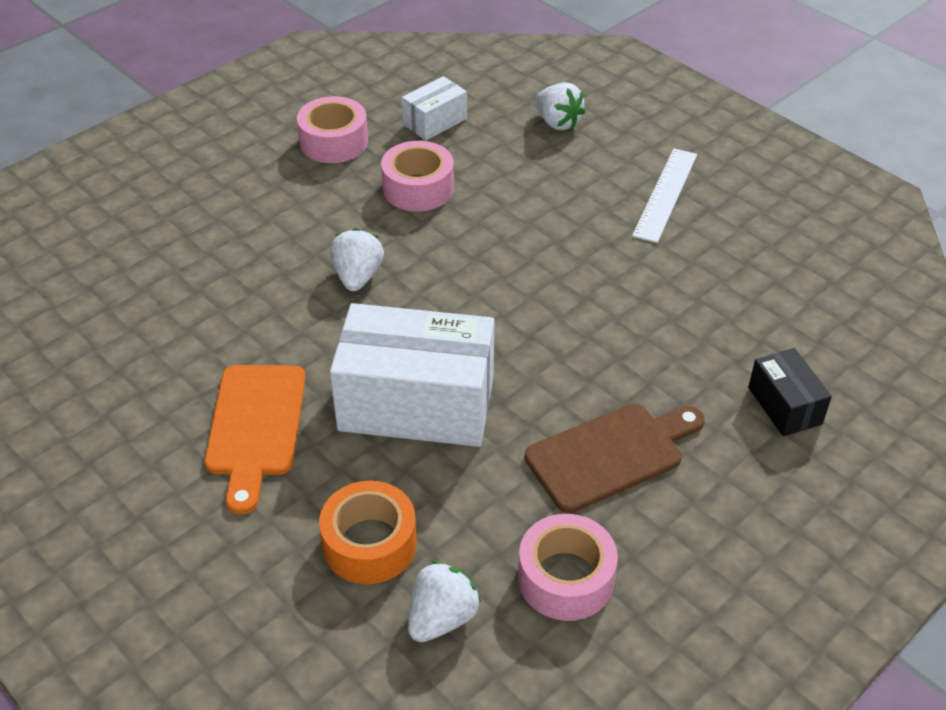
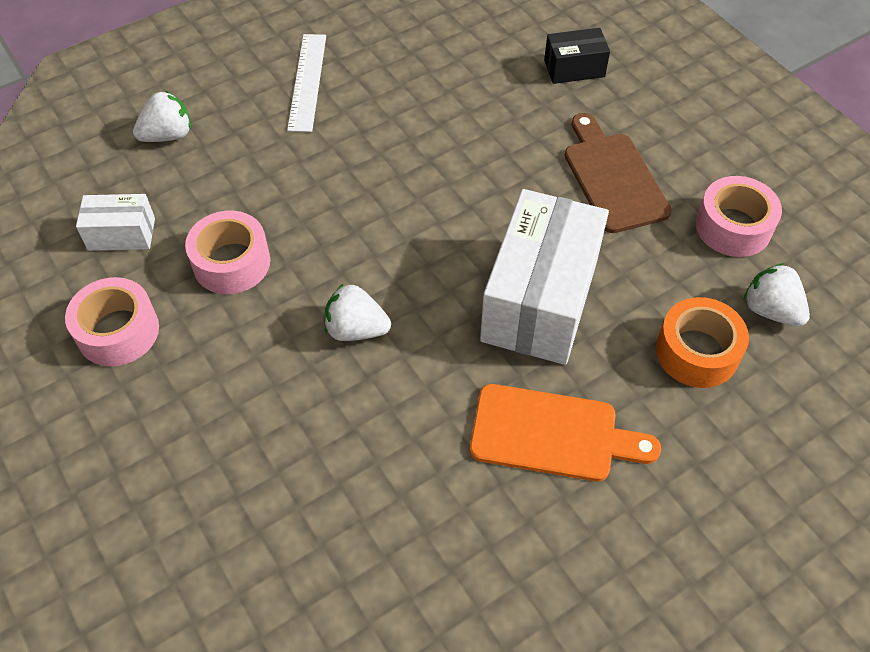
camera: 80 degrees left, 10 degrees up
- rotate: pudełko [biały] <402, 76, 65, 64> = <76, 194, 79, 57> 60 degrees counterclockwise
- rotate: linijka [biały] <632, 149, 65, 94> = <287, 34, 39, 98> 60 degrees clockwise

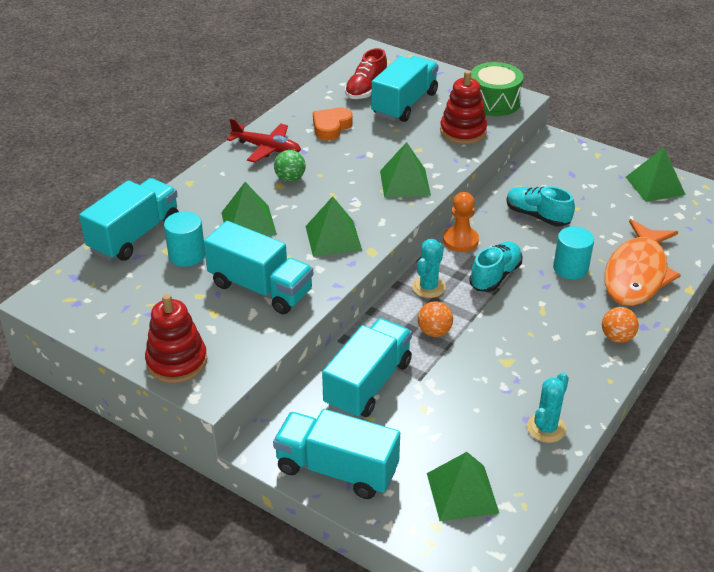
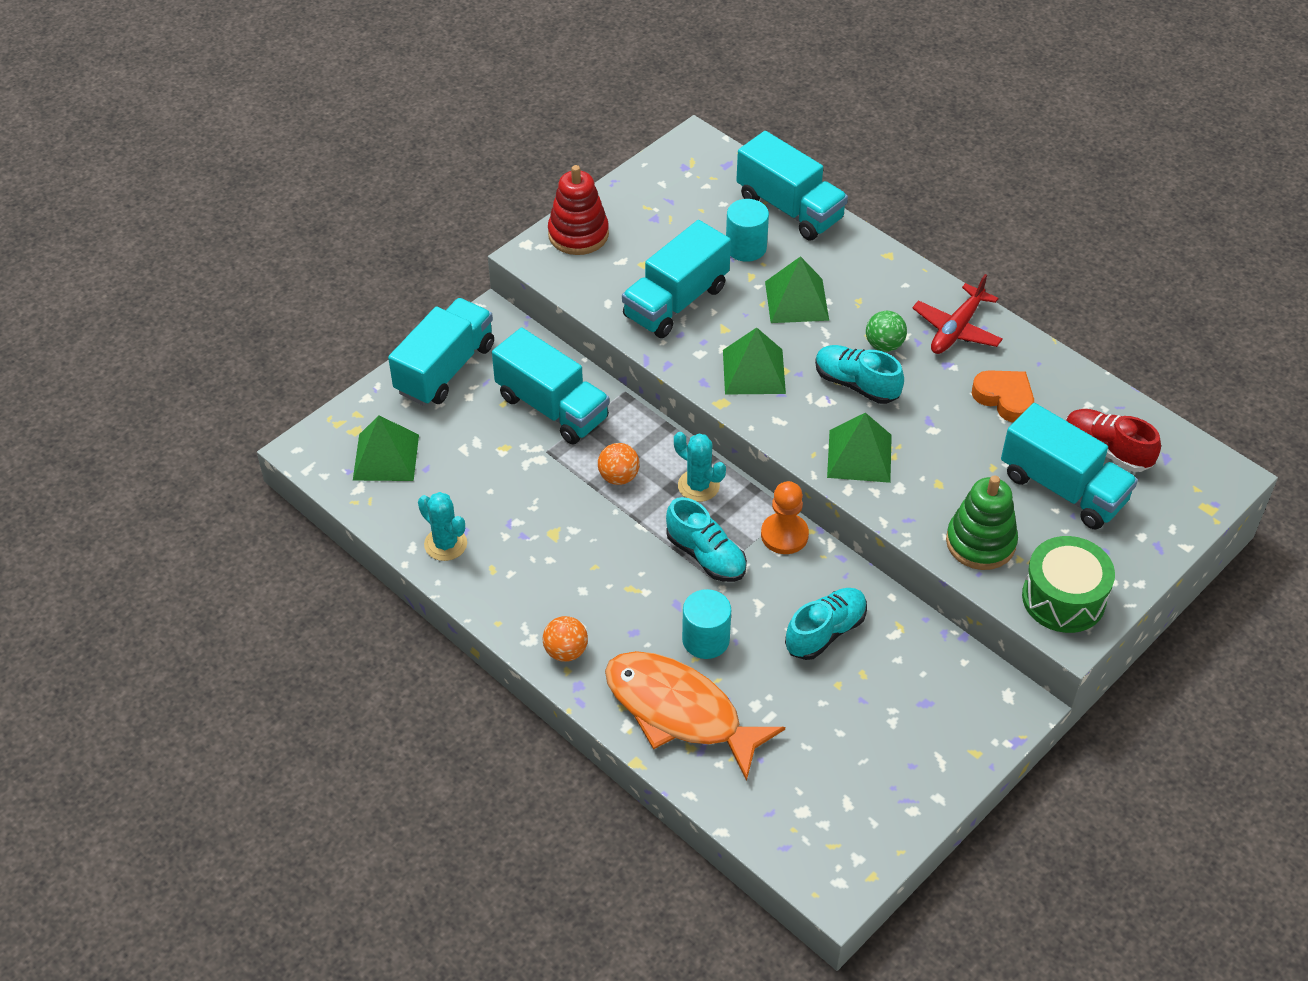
camera: 100 degrees right, 10 degrees up
- recolor: zabawka nakładanka [czerwony] <440, 71, 47, 73> to zabawka nakładanka [zielony] <946, 475, 72, 95>
- delete: piramida [zielony] <626, 147, 60, 55>
- insert: but [turkusowy] <815, 345, 89, 59>

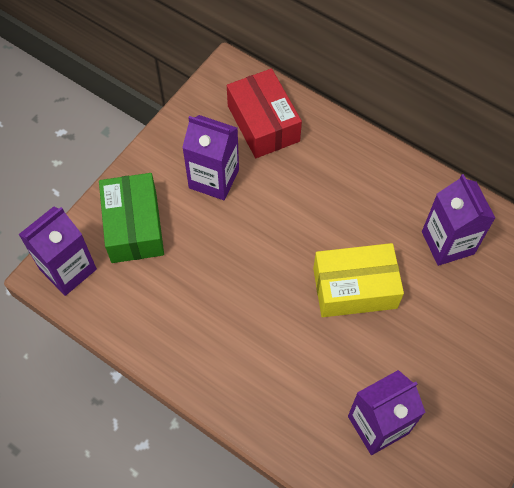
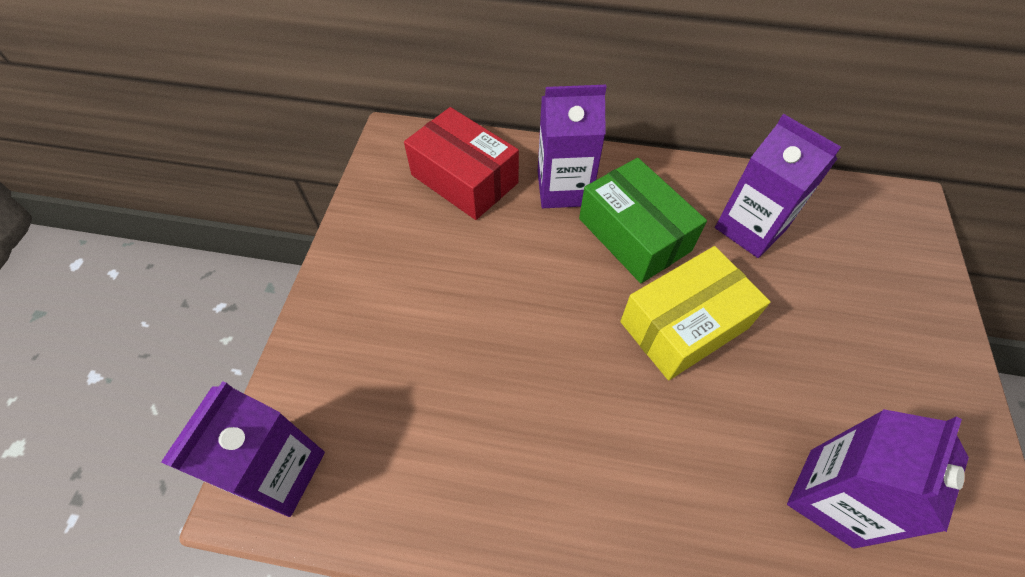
camera: 25 degrees left, 5 degrees down
- move: pudełko [zielony] <99, 173, 65, 90> to <579, 158, 128, 125>
- move: karton mleka [fioletowy] <182, 115, 57, 85> to <538, 85, 69, 123>

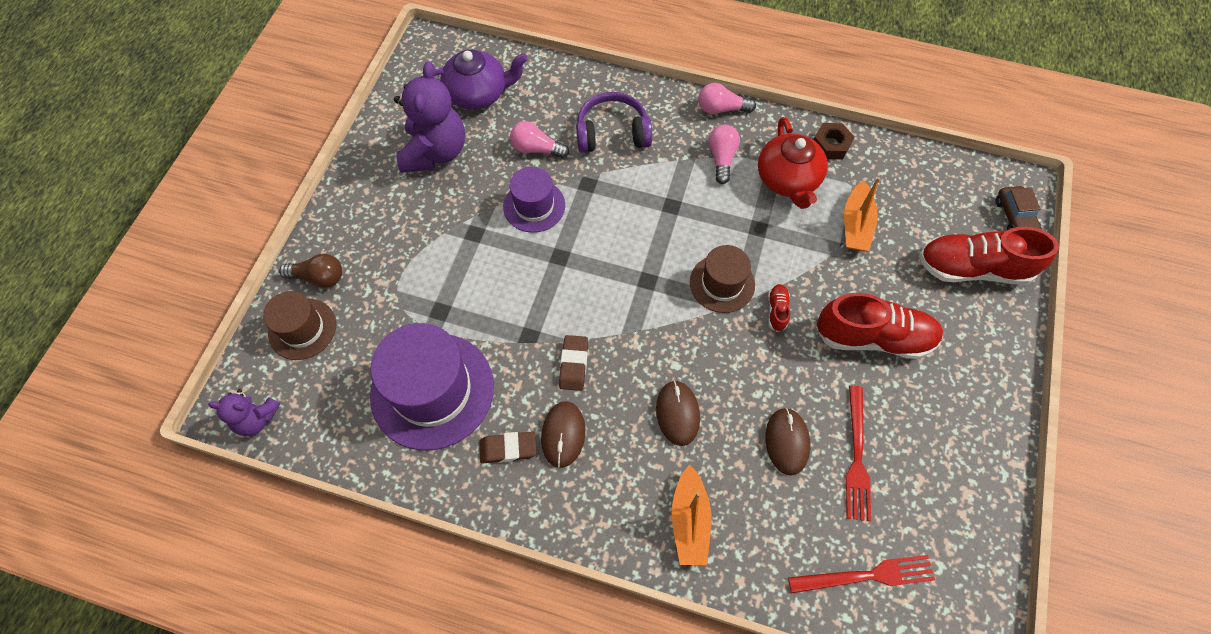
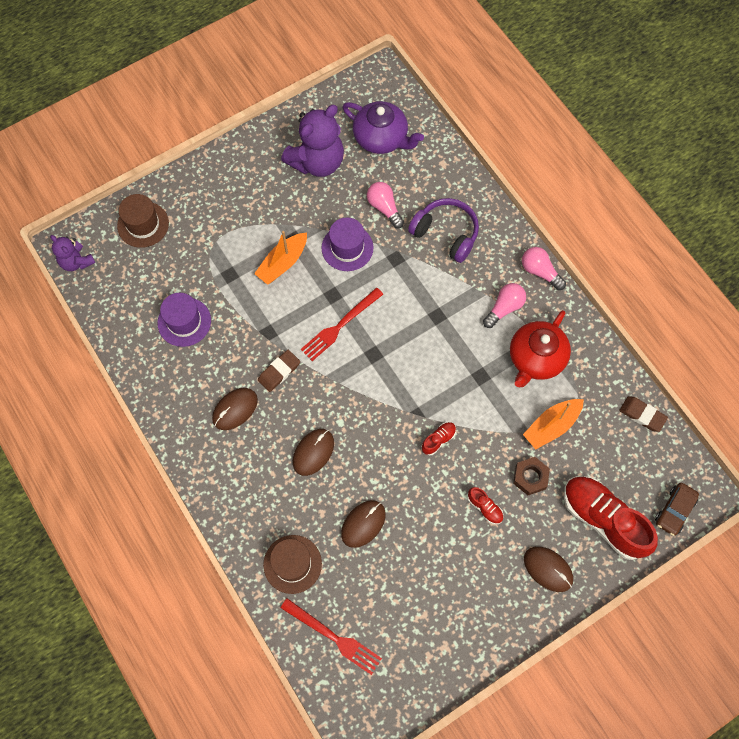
camera: 40 degrees right, 5 degrees up
- delete: żarówka [brązowy] <279, 254, 63, 34>
- resize: kapelusz [fioletowy] <370, 323, 124, 127> = <158, 293, 53, 54> x0.57
- move: gumka do mazania [brązowy] <479, 431, 58, 33> to <619, 396, 49, 36>
- move: łódka [pomarańczowy] <672, 464, 39, 101> to <254, 231, 53, 54>
- move: kapelusz [brązowy] <690, 245, 65, 68> to <263, 535, 59, 59>
- move: nakrętka [brązowy] <814, 123, 41, 36> to <513, 457, 37, 38>
- resize: but [czerwony] <816, 293, 127, 66> = <468, 487, 36, 37> x0.43
- move: widelec [czerwony] <846, 386, 25, 135> to <301, 288, 82, 73>
- insert: myszka [brązowy] <524, 547, 49, 45>

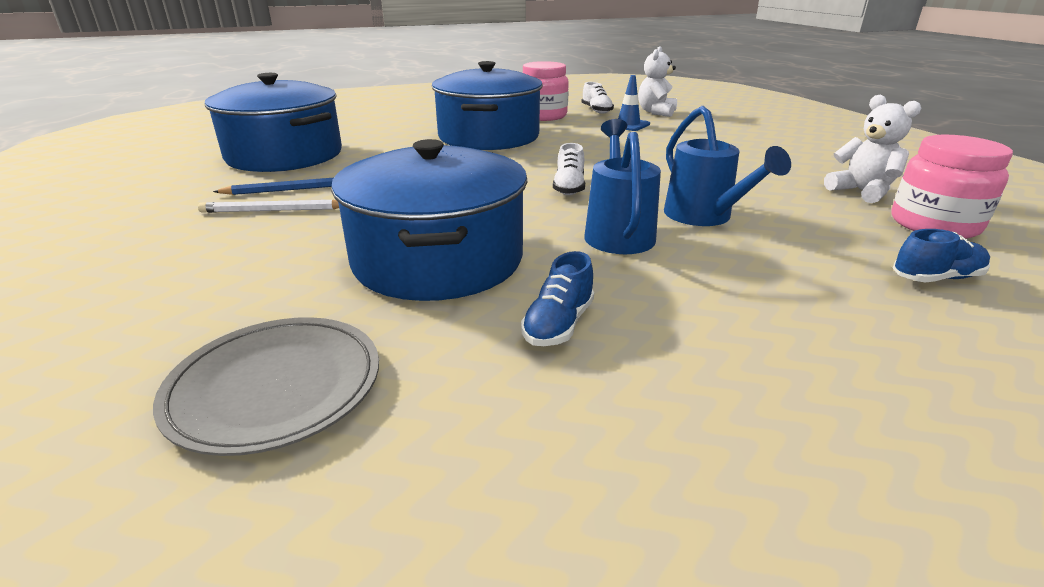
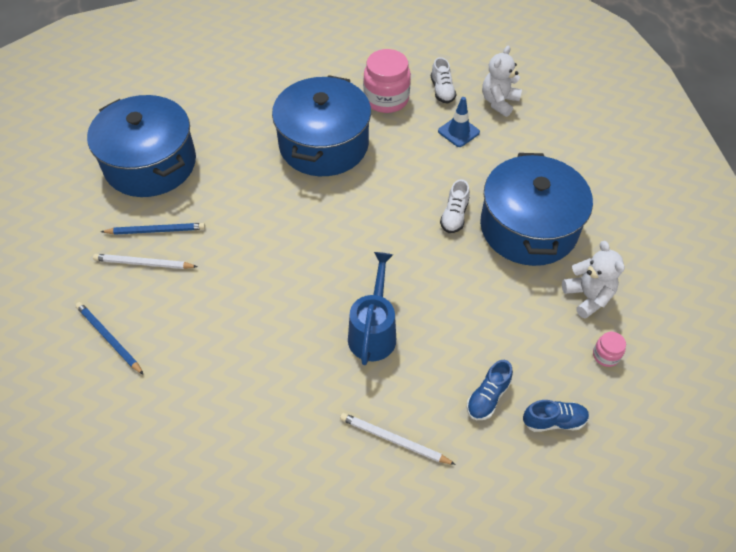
camera: 10 degrees right, 25 degrees up
- delete: talerz [szary] <153, 317, 226, 139>
- move: garnek [niebieski] <331, 139, 197, 162> to <480, 153, 113, 113>
- move: but [niebieski] <521, 251, 73, 95> to <467, 360, 46, 60>
- move: but [biały] <553, 143, 32, 52> to <440, 179, 30, 54>
- delete: konewka [niebieski] <664, 106, 127, 120>
- resize: słoik [różowy] <891, 134, 122, 105> = <593, 332, 33, 35> x0.47
- insert: ołówek [niebieski] <76, 302, 68, 73>
- insert: ołówek [biały] <340, 413, 116, 52>

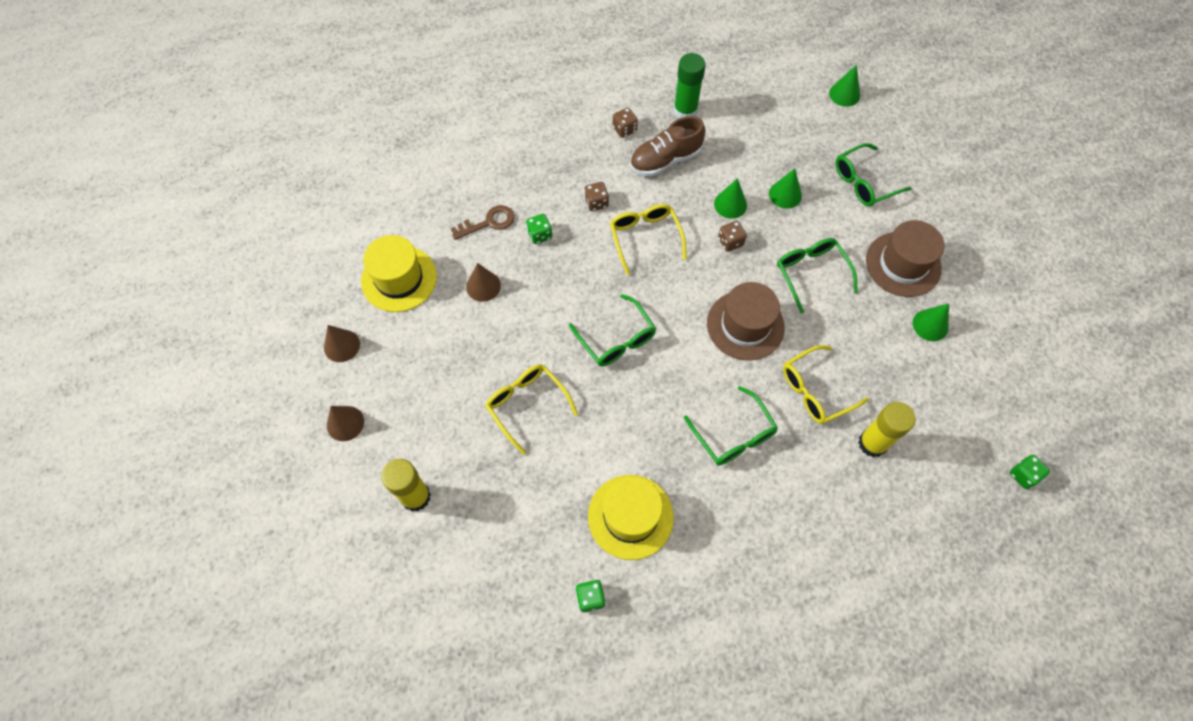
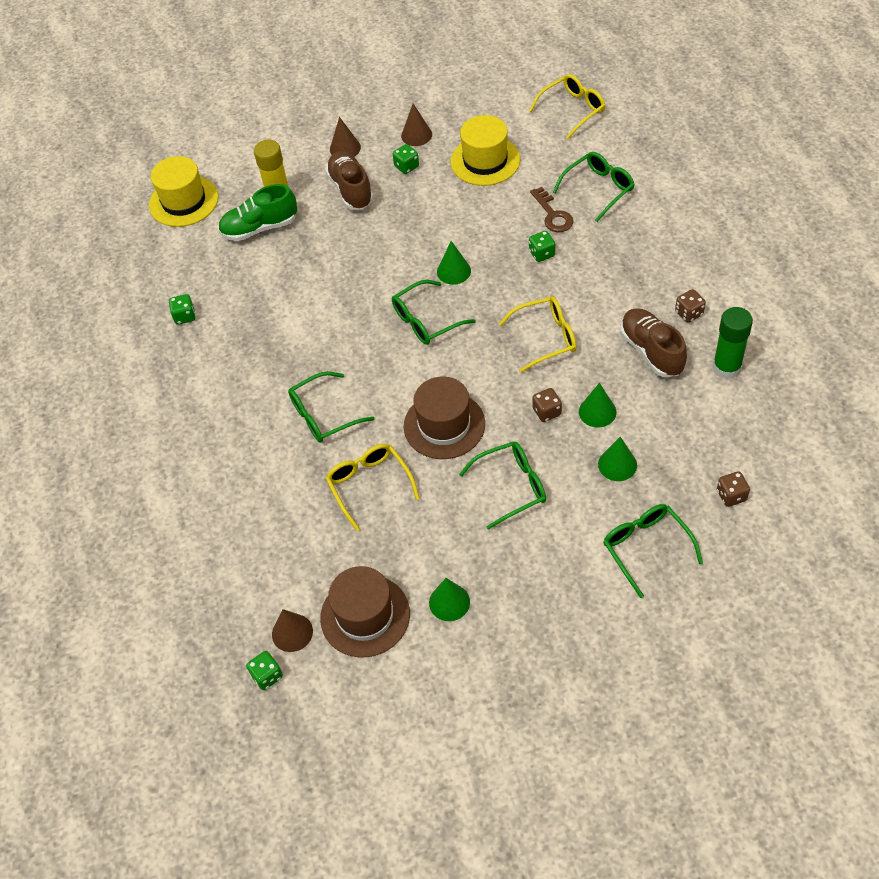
camera: 95 degrees right, 10 degrees down
- move: stożek [brązowy] <466, 263, 35, 39> to <272, 609, 41, 43>
- move: okulary [żółty] <485, 364, 93, 91> to <529, 74, 76, 65>
- move: kostka do gry [brązowy] <584, 182, 25, 29> to <717, 472, 33, 35>
- move: kapelusz [żółty] <588, 475, 86, 85> to <149, 156, 70, 71>
- move: stożek [zielony] <829, 65, 31, 42> to <437, 241, 34, 44>
- delete: klej w sztyfcie [żółty] <858, 402, 58, 56>
- move: kapelusz [brązowy] <866, 220, 78, 77> to <320, 566, 90, 92>
- insert: but [zielony] <218, 184, 79, 57>
- insert: but [brązowy] <325, 151, 49, 59>
- insert: kostka do gry [zielony] <393, 144, 26, 30>
- insert: okulary [zielony] <553, 152, 82, 70>

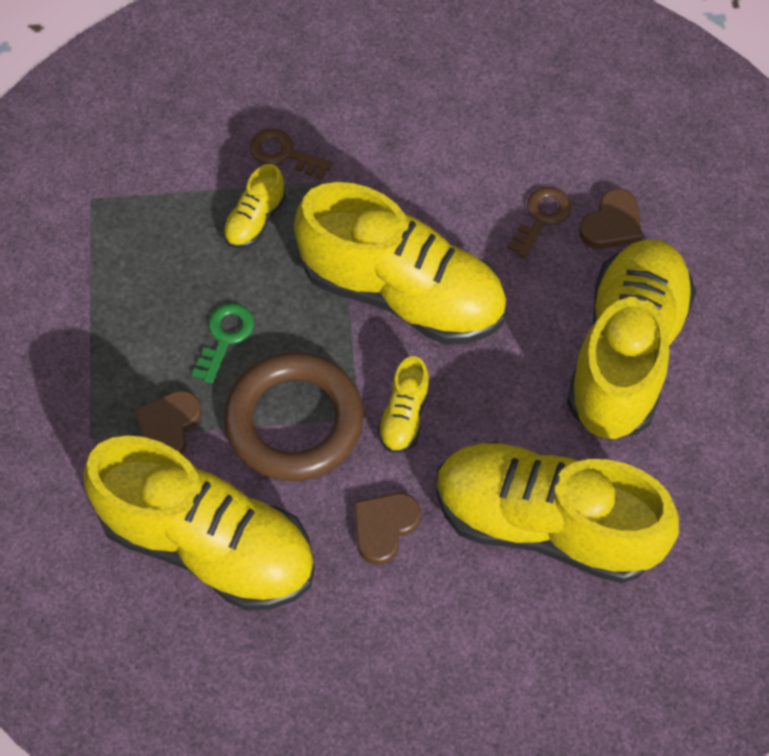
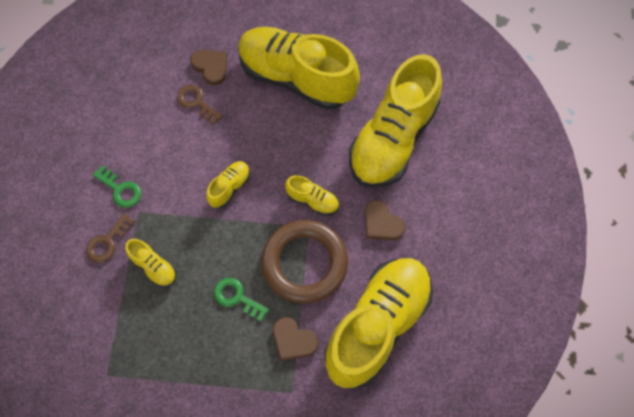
camera: 80 degrees left, 5 degrees up
- resize: but [żółty] <294, 182, 213, 163> = <206, 161, 44, 47> x0.41
- insert: klucz [zielony] <93, 165, 48, 43>

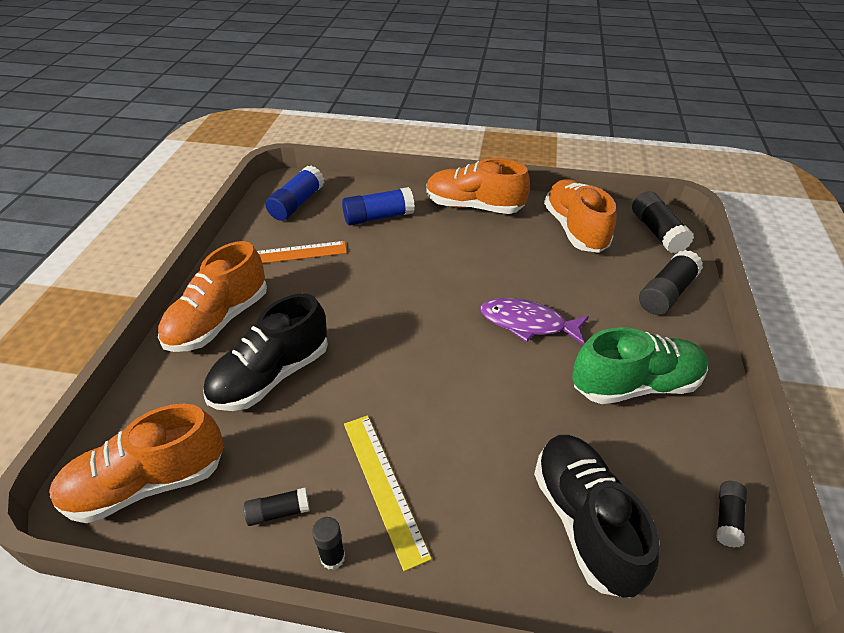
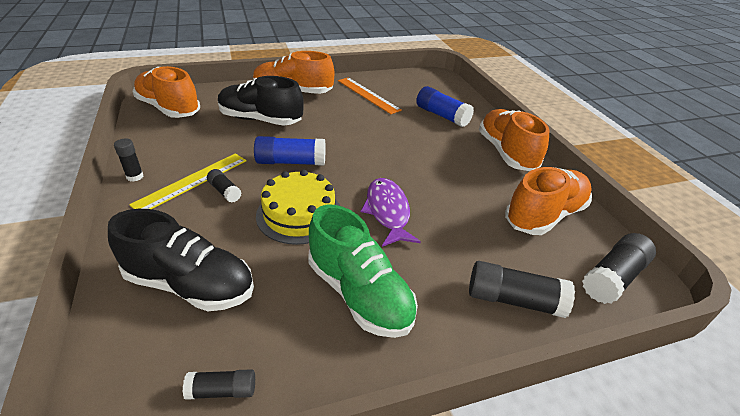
camera: 60 degrees right, 5 degrees down
- move: klej w sztyfcie [czarny] <244, 488, 66, 38> to <207, 169, 35, 34>
- move: klej w sztyfcie [niebieski] <265, 166, 60, 55> to <254, 136, 72, 30>
- rotate: but [czarny] <534, 435, 125, 163> = <108, 209, 146, 102> 60 degrees clockwise
- insert: tort [żółty] <256, 170, 84, 75>

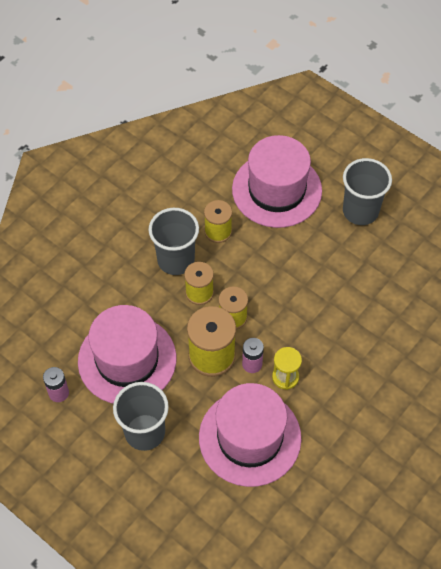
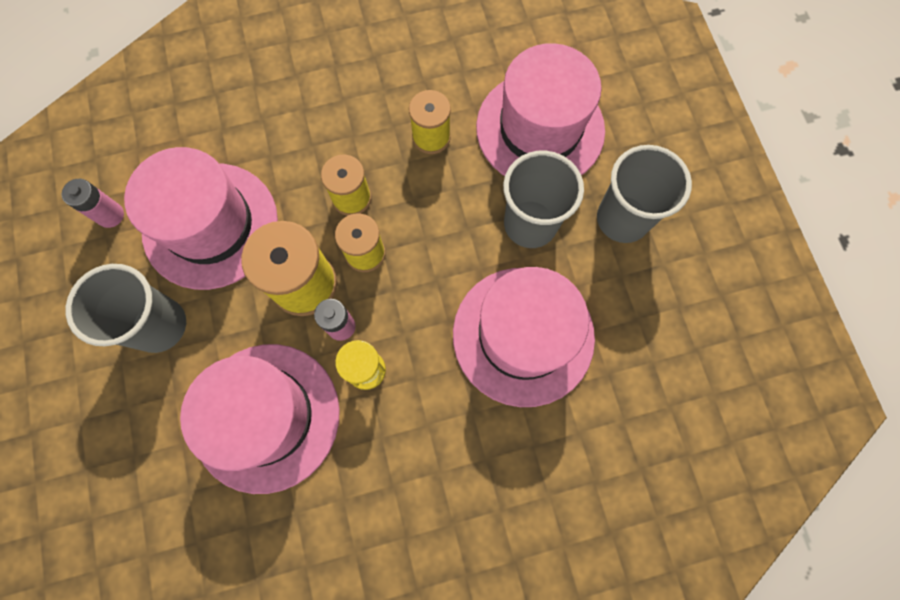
camera: 35 degrees right, 15 degrees up
- move: szklanka [szary] <149, 208, 50, 67> to <503, 151, 81, 97>
- insert: kapelusz [różowy] <453, 267, 142, 140>

